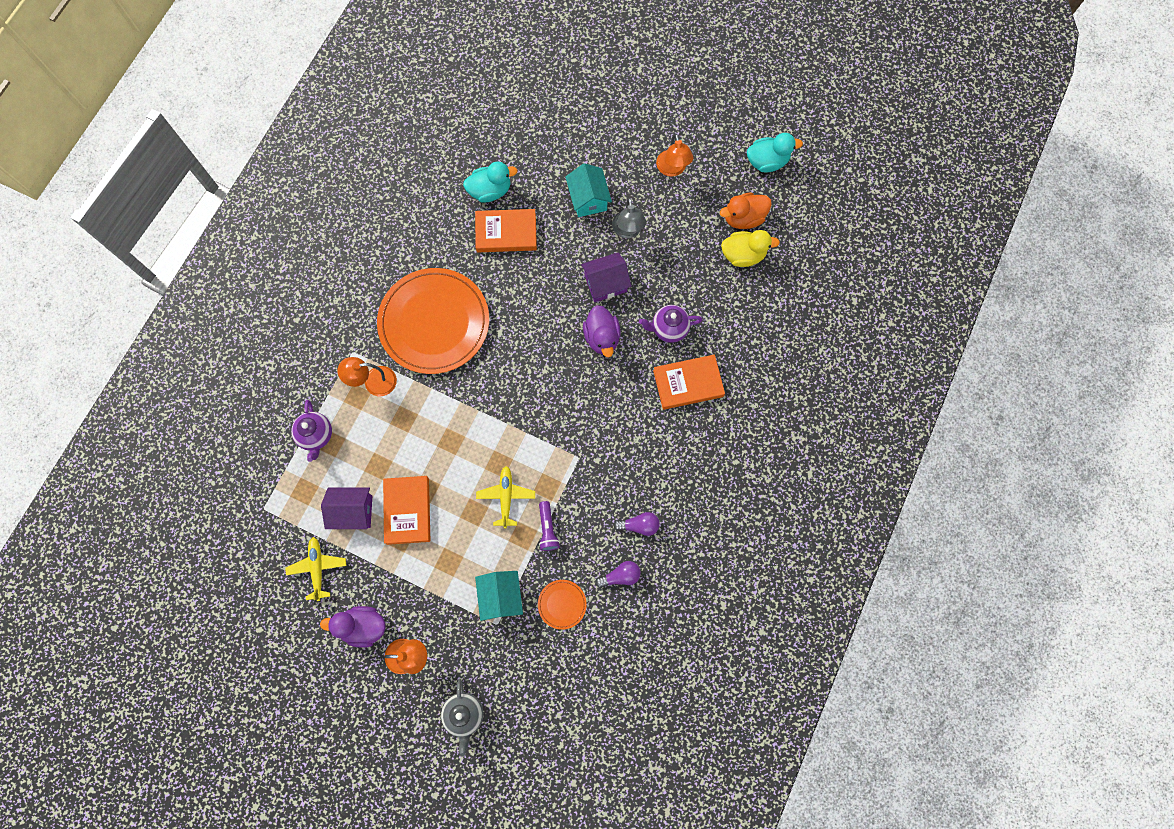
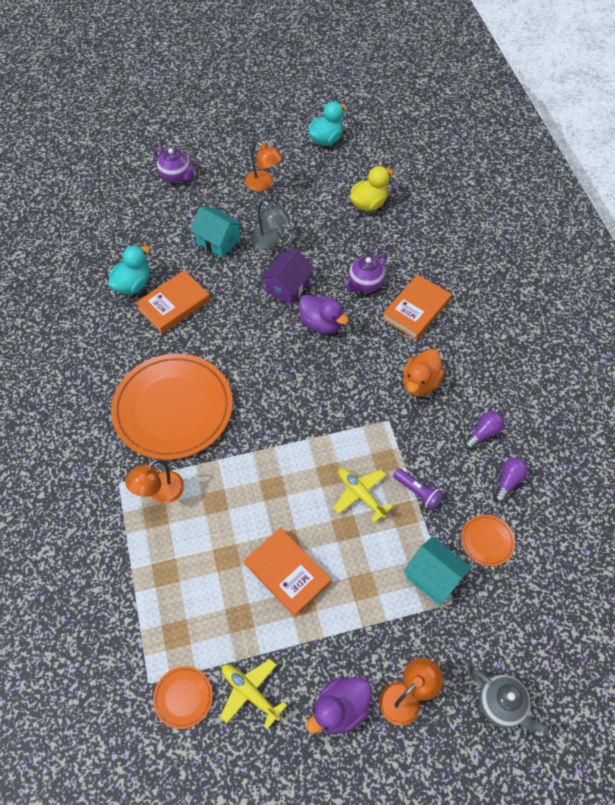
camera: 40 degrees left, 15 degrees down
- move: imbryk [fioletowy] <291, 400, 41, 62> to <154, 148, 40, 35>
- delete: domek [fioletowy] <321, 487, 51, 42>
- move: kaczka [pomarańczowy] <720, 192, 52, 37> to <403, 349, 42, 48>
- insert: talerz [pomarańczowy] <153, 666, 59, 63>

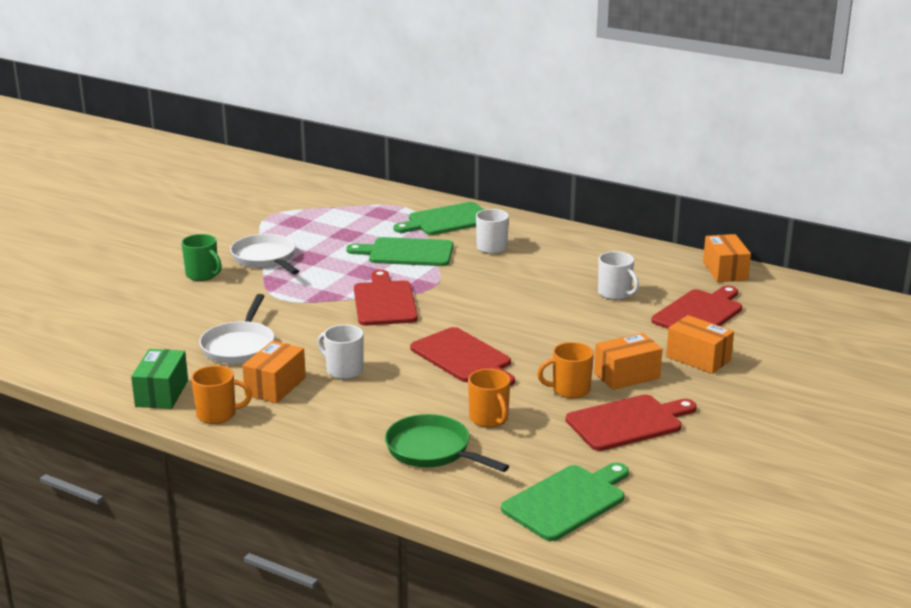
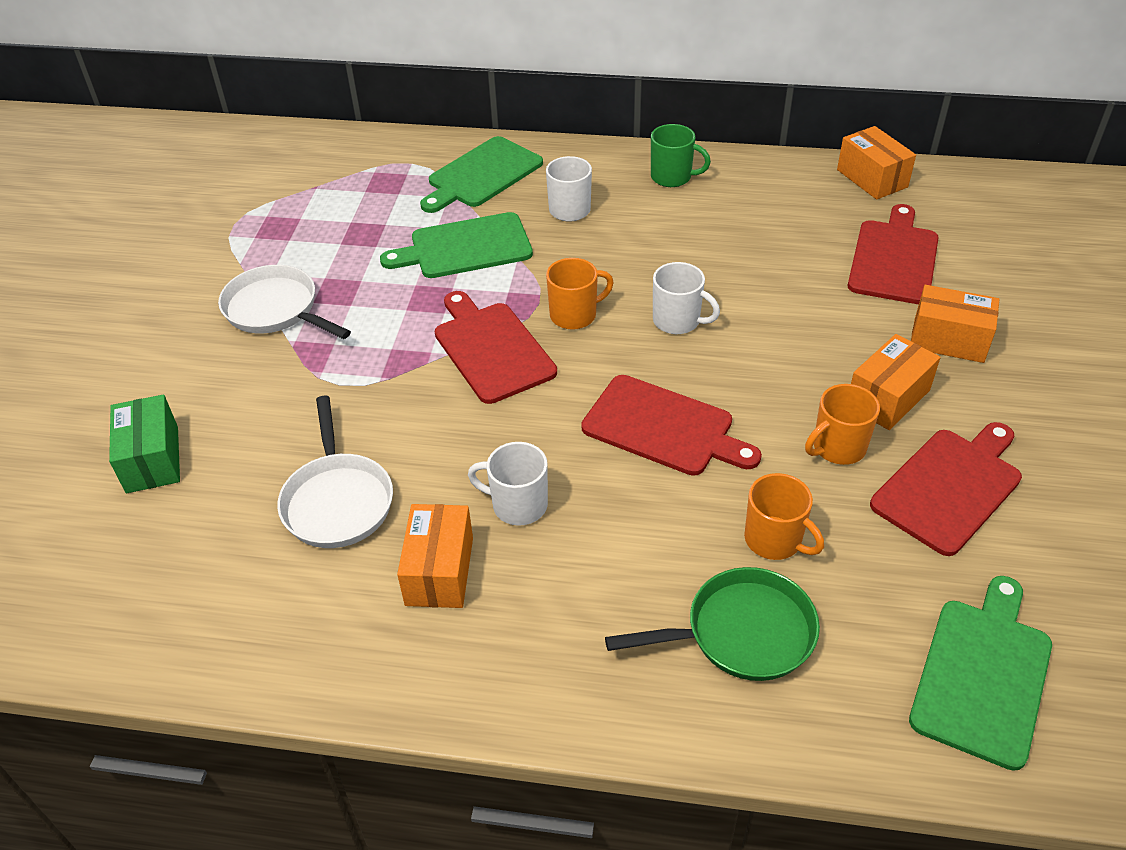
camera: 20 degrees left, 20 degrees up
- move: pudełko [zielony] <131, 349, 57, 60> to <109, 395, 71, 98>
- move: kubek [zielony] <181, 234, 41, 47> to <651, 124, 60, 63>
- move: kubek [pomarańczowy] <191, 365, 61, 59> to <546, 258, 68, 72>
- rotate: patelnia [zielony] <385, 414, 124, 58> = <605, 567, 215, 114> 150 degrees clockwise
- move: kubek [biały] <598, 251, 41, 49> to <653, 262, 67, 72>

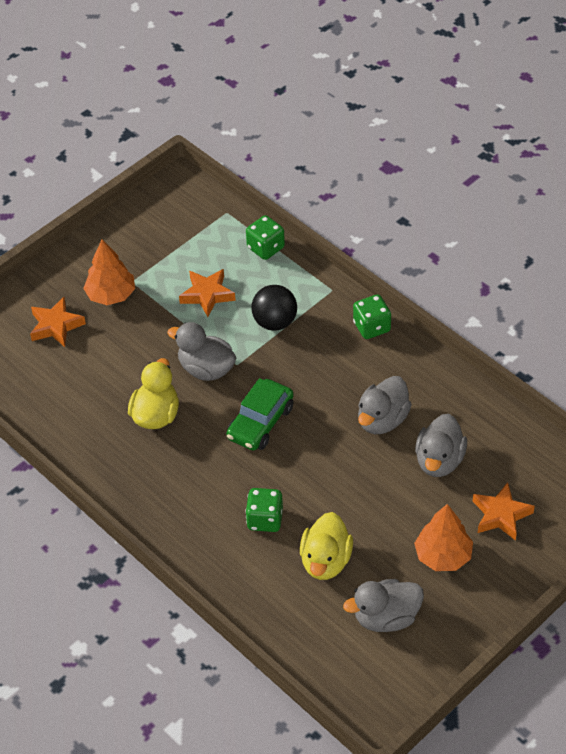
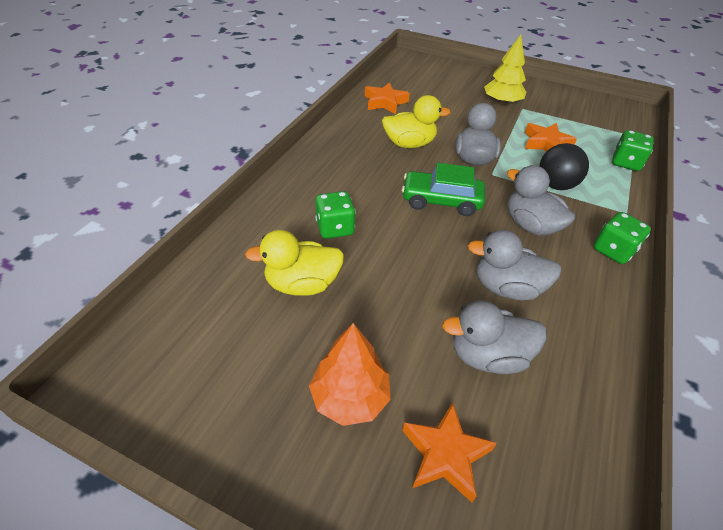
camera: 65 degrees right, 5 degrees down
- move: gwiazda [pomarańczowy] <30, 297, 56, 50> to <365, 82, 45, 32>
- recolor: drzewko [pomarańczowy] <83, 240, 52, 65> to drzewko [żółty] <484, 34, 42, 71>
- move: kaczka [szary] <343, 579, 81, 53> to <507, 165, 68, 70>

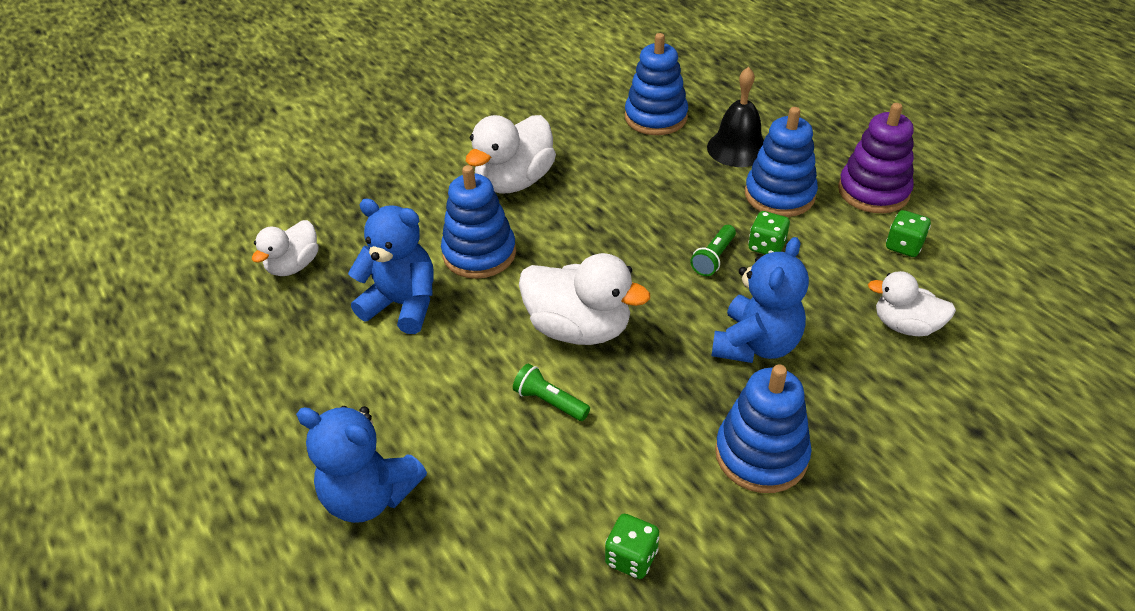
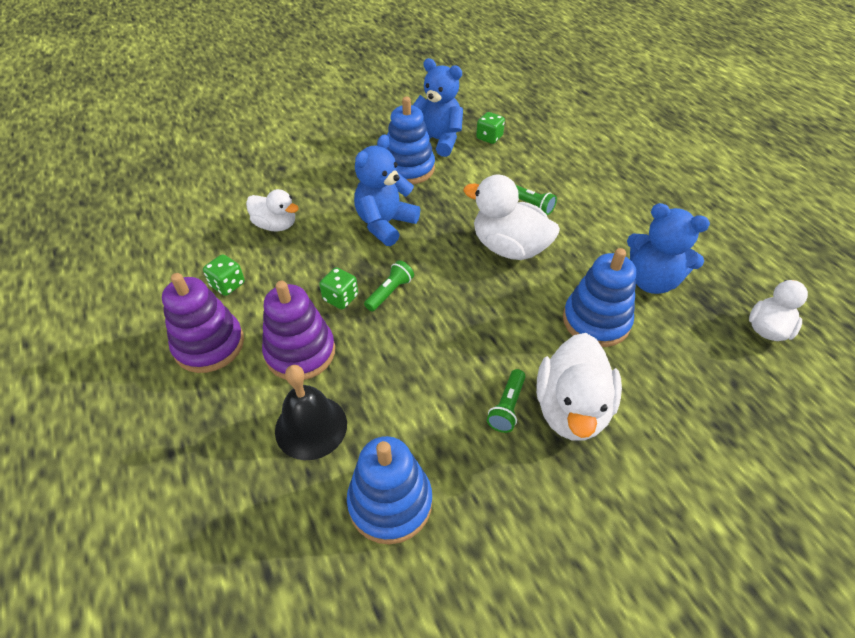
camera: 175 degrees left, 5 degrees up
- move: miś [niebieski] <296, 406, 131, 117> to <413, 58, 50, 99>
- rotate: kaczka [biały] <466, 115, 90, 78> = <536, 333, 86, 108> 150 degrees clockwise
- recolor: zabawka nakładanka [niebieski] <745, 107, 73, 110> to zabawka nakładanka [fioletowy] <262, 281, 73, 99>
- insert: latarka [zielony] <487, 369, 39, 64>

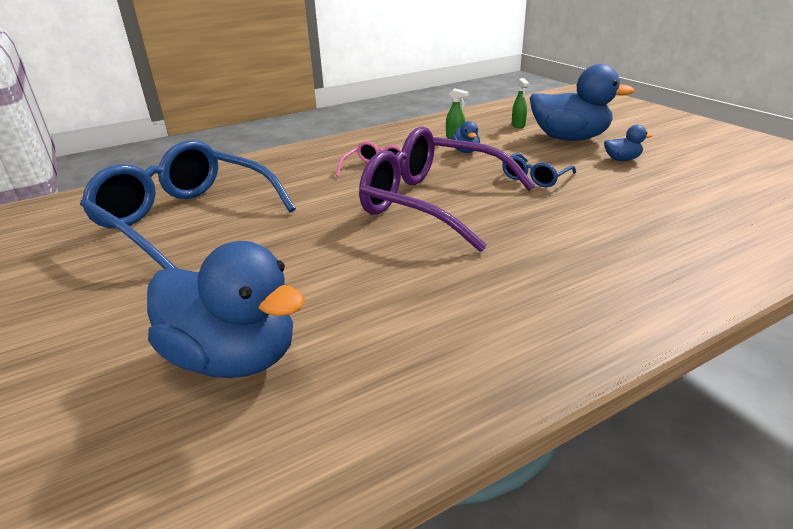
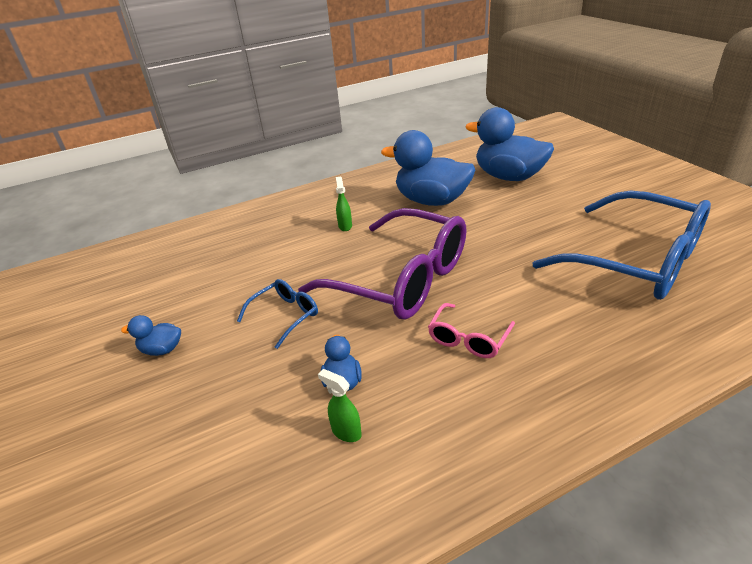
camera: 175 degrees left, 5 degrees up
- move: spryskiwacz [zielony] <512, 78, 17, 50> to <336, 176, 16, 55>
- move: kaczka [niebieski] <530, 64, 105, 77> to <381, 130, 94, 76>

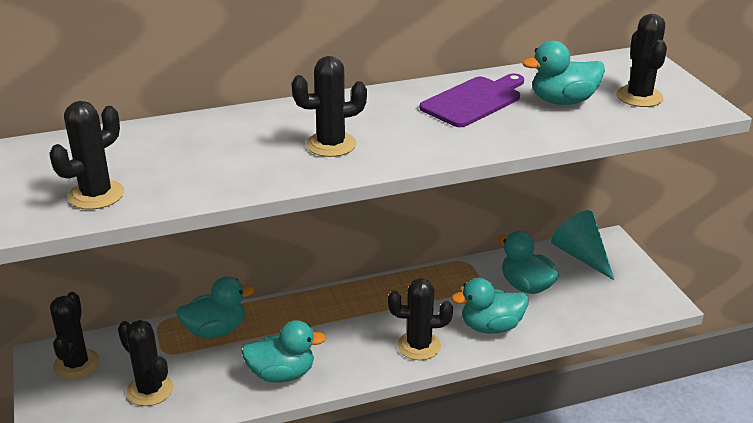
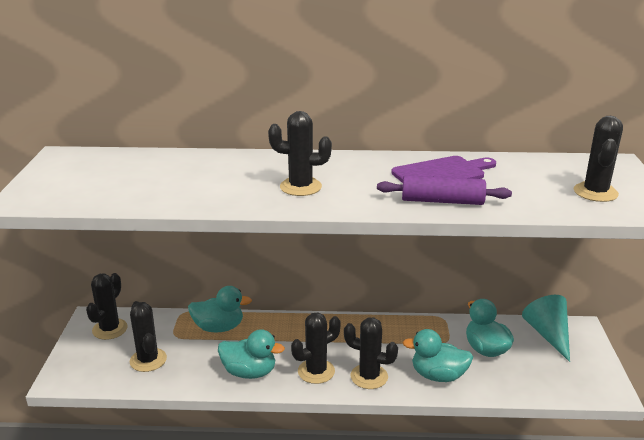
camera: 20 degrees right, 5 degrees down
- move: kaktus [czarny] <50, 101, 74, 109> to <291, 312, 50, 72>
- delete: kaczka [turkusowy] <522, 41, 83, 64>
- insert: wałek do ciasta [fioletowy] <377, 175, 135, 30>

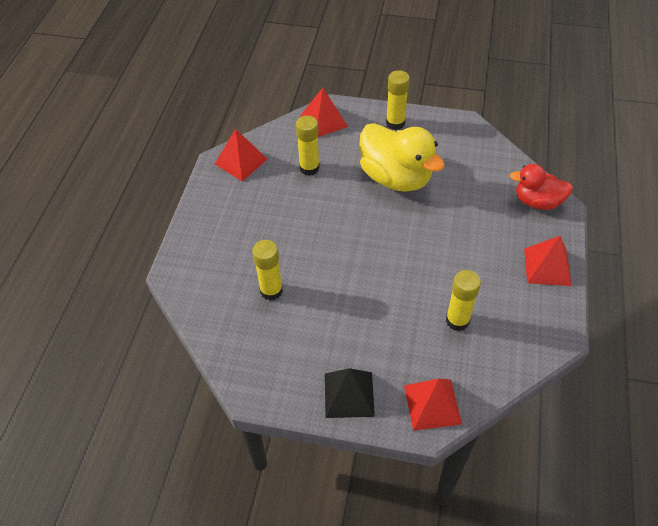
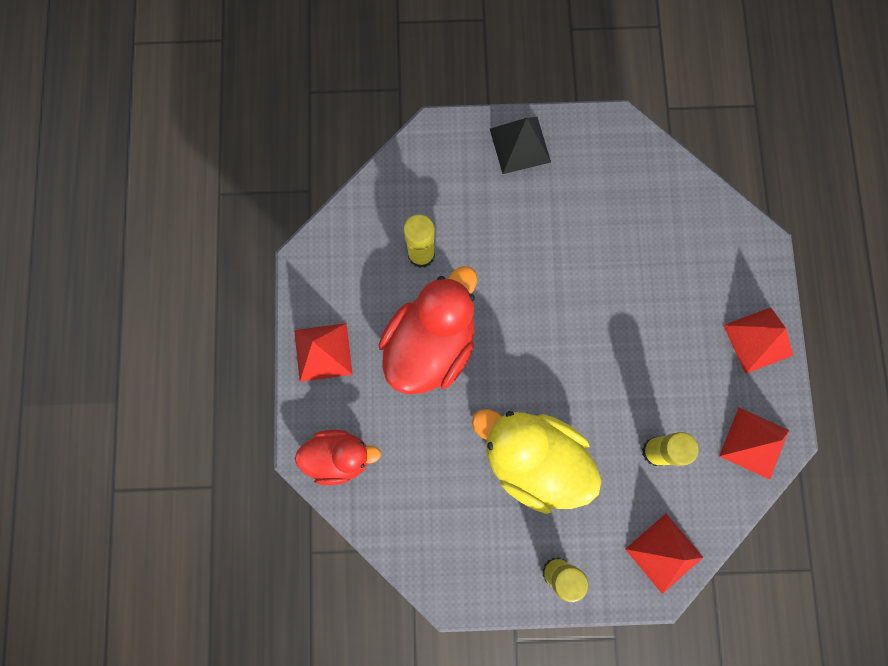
camera: 165 degrees right, 25 degrees up
- delete: klej w sztyfcie [żółty] <252, 240, 31, 60>
- move: piramida [czerwony] <404, 379, 58, 52> to <723, 307, 70, 67>
- insert: kaczka [czerwony] <379, 266, 98, 128>

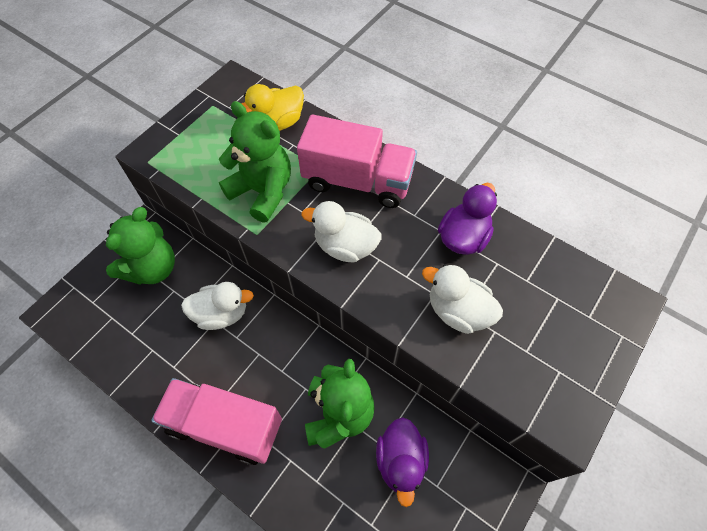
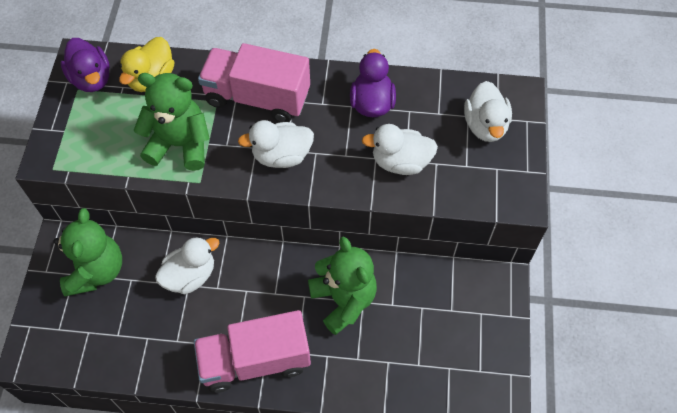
camera: 30 degrees left, 0 degrees up
- rotate: ciężarówka [różowy] <297, 114, 120, 94> = <198, 43, 112, 79> 150 degrees counterclockwise
- move: kaczka [fioletowy] <376, 417, 53, 90> to <61, 38, 49, 54>
- insert: kaczka [biały] <464, 81, 48, 61>

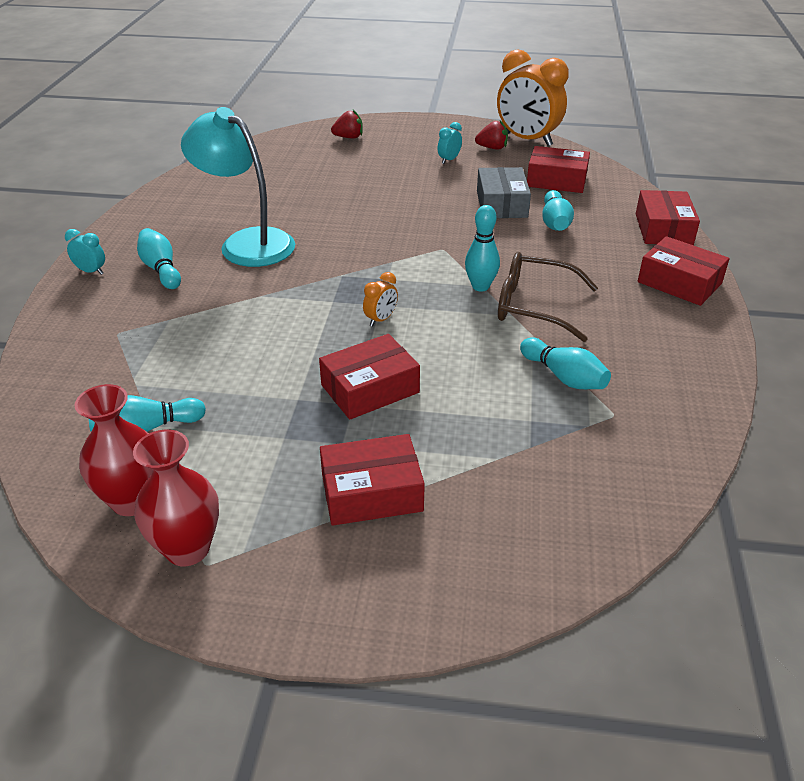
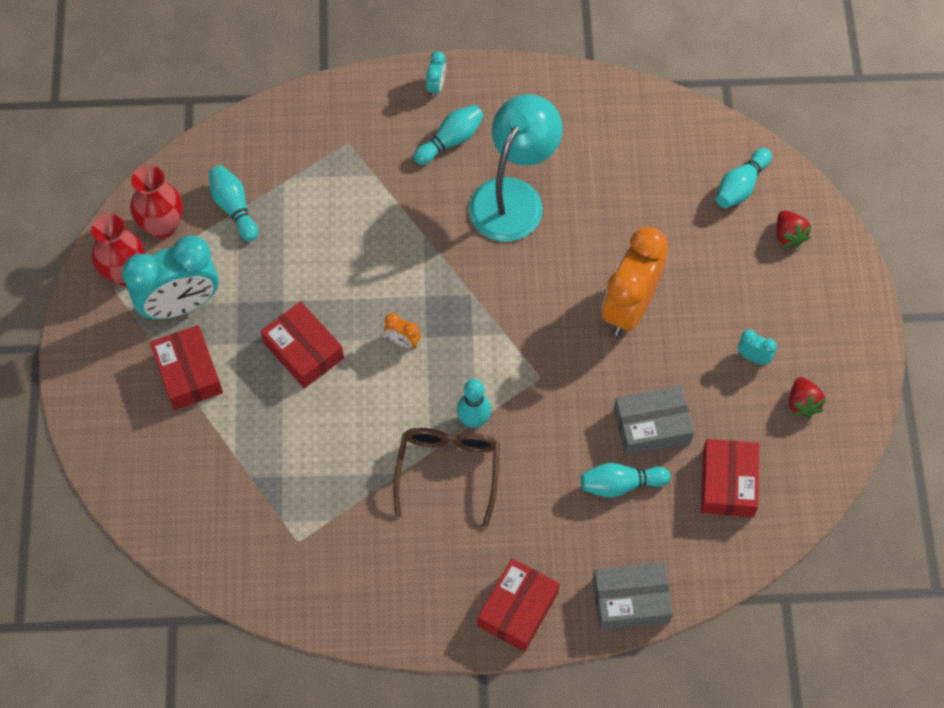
camera: 80 degrees right, 25 degrees up
- move: budzik [pomarańczowy] <497, 49, 72, 97> to <602, 227, 66, 109>
- move: kręgiel [turkusowy] <520, 338, 91, 51> to <716, 148, 56, 60>
- recolor: pudełko [czerwony] <636, 190, 64, 55> to pudełko [szary] <593, 562, 80, 68>
- insert: budzik [turkusowy] <122, 235, 97, 84>

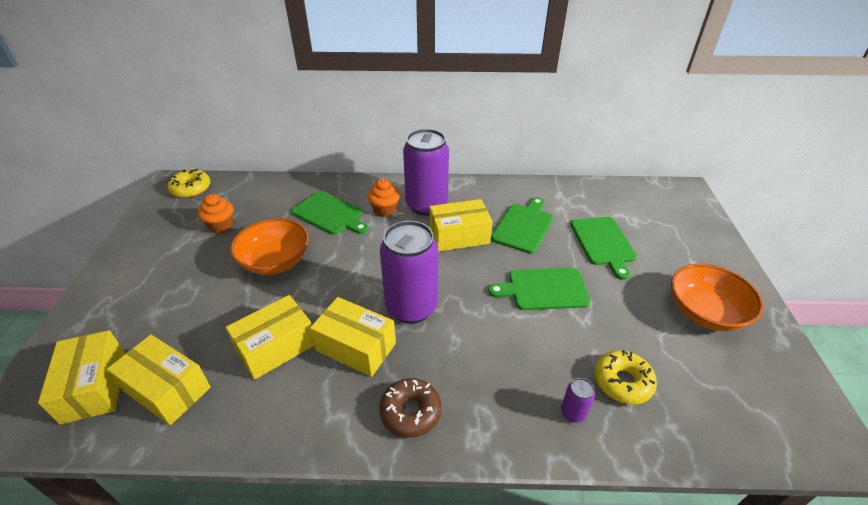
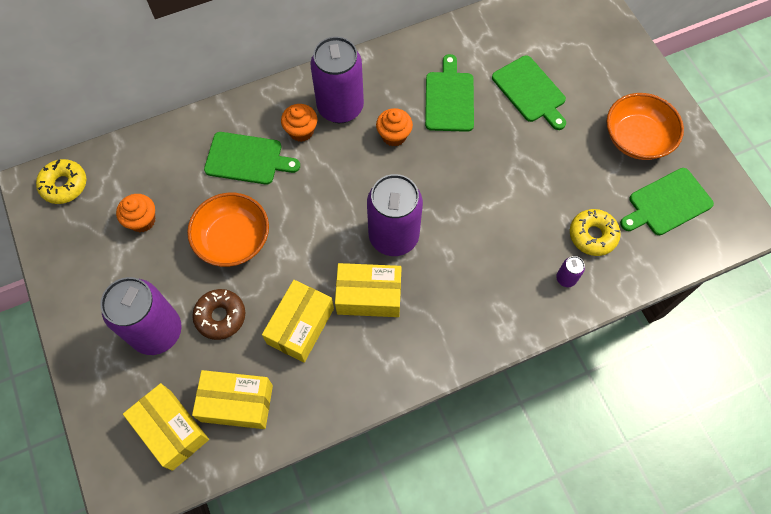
camera: 25 degrees left, 25 degrees up
- move: donut [brązowy] <379, 378, 62, 60> to <192, 289, 53, 51>
- replace: pudełko [żółty] <430, 199, 62, 53> to muffinka [pomarańczowy] <376, 108, 37, 38>
- move: deska do krojenia [zielony] <488, 268, 103, 42> to <620, 168, 94, 67>
- insert: puszka [fioletowy] <100, 277, 82, 78>

